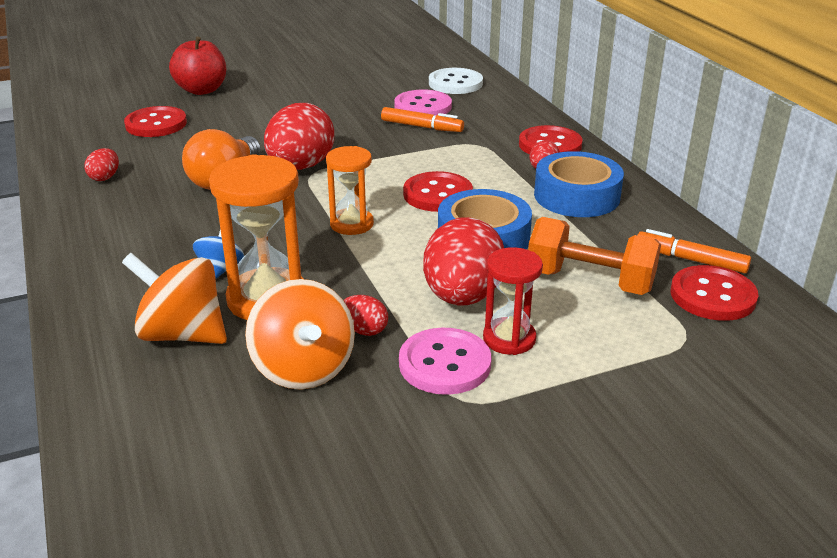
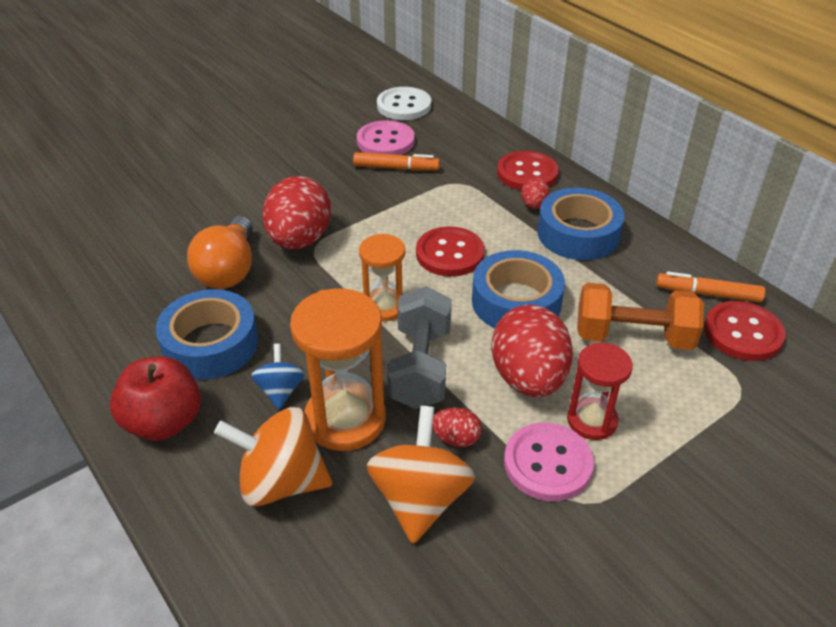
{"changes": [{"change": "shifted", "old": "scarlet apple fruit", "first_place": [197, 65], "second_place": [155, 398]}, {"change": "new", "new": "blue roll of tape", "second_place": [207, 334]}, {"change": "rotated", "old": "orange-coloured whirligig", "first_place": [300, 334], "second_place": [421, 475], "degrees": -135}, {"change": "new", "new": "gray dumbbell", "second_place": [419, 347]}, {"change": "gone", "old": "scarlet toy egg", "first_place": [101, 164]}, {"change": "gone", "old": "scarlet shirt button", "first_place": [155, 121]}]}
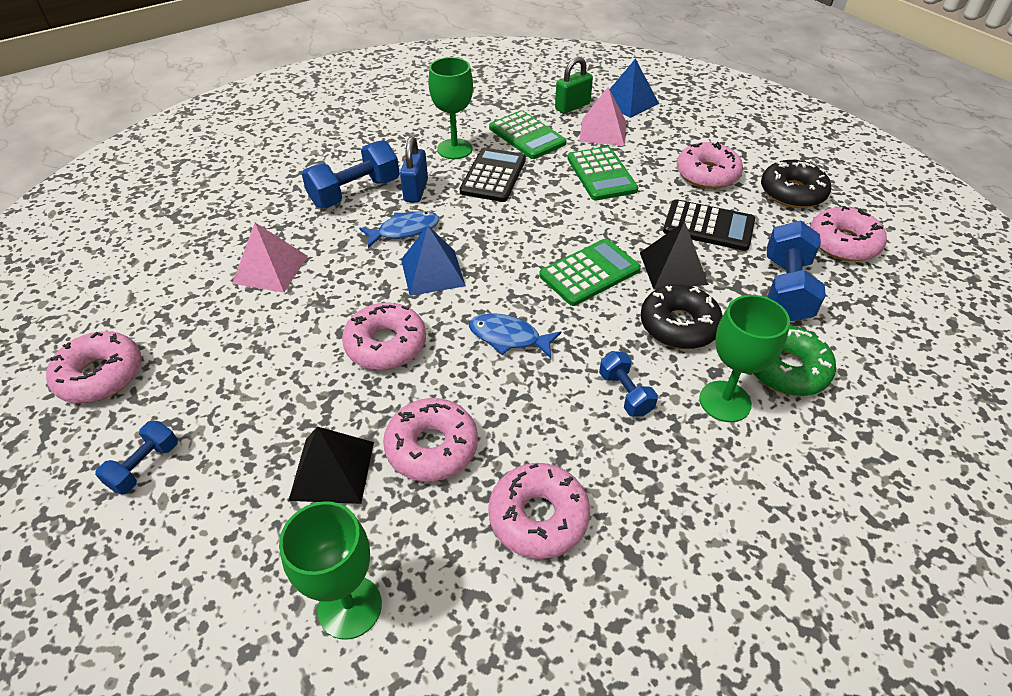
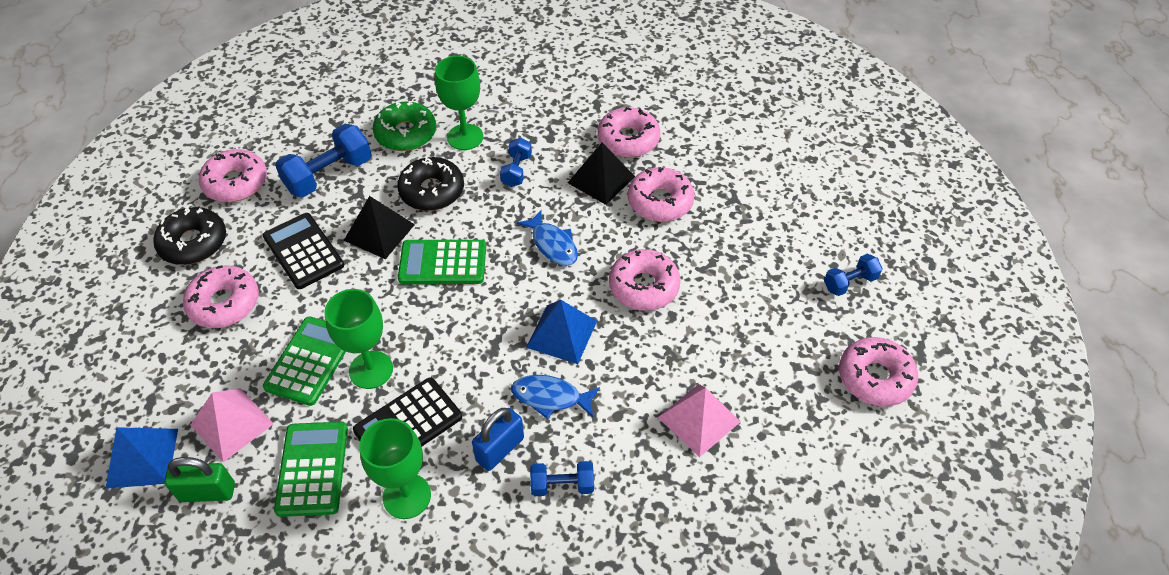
{"changes": [{"change": "shifted", "old": "emerald goblet", "first_place": [330, 570], "second_place": [358, 339]}, {"change": "scaled", "old": "blue dumbbell", "first_place": [351, 174], "second_place": [562, 478], "factor": 0.57}, {"change": "shifted", "old": "ebony solid pyramid", "first_place": [331, 465], "second_place": [601, 174]}]}
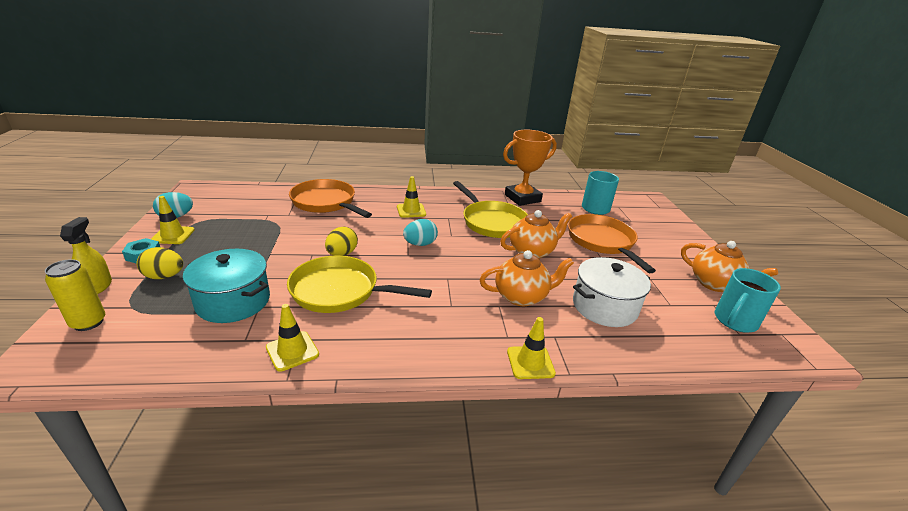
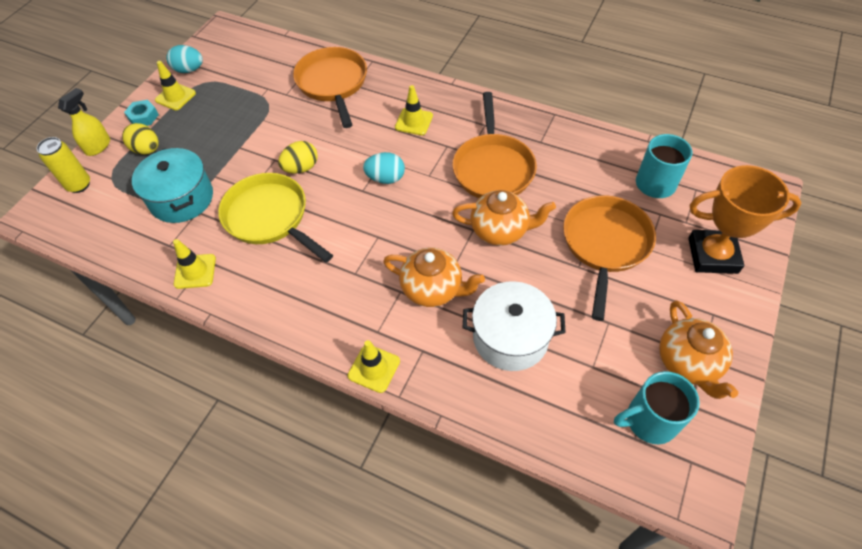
{"changes": [{"change": "repainted", "old": "golden frying pan", "new": "orange-coloured frying pan", "first_place": [490, 209], "second_place": [494, 145]}, {"change": "shifted", "old": "orange-coloured award cup", "first_place": [530, 168], "second_place": [744, 219]}]}
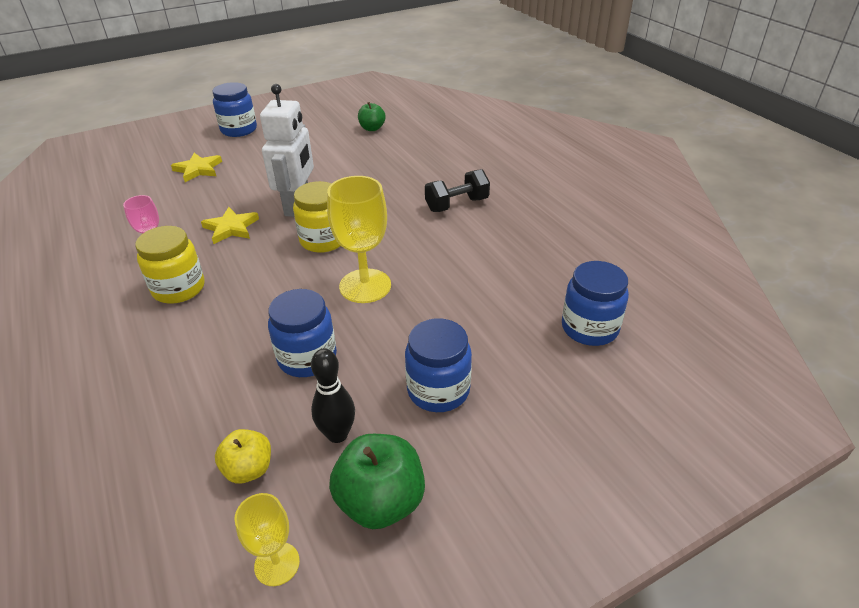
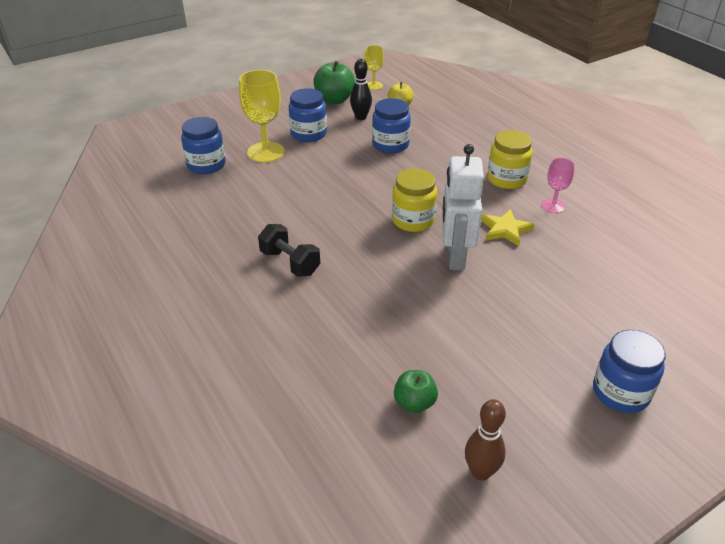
{"changes": [{"change": "shifted", "old": "golden goblet", "first_place": [359, 239], "second_place": [262, 116]}, {"change": "rotated", "old": "ebony dumbbell", "first_place": [457, 190], "second_place": [289, 250], "degrees": 75}, {"change": "new", "new": "brown tenpin", "second_place": [485, 440]}, {"change": "gone", "old": "golden star", "first_place": [196, 167]}]}
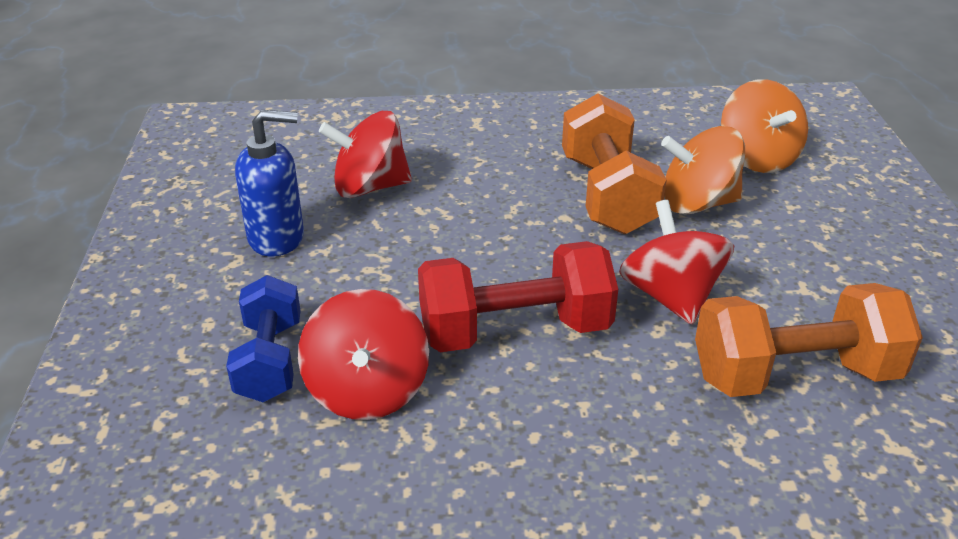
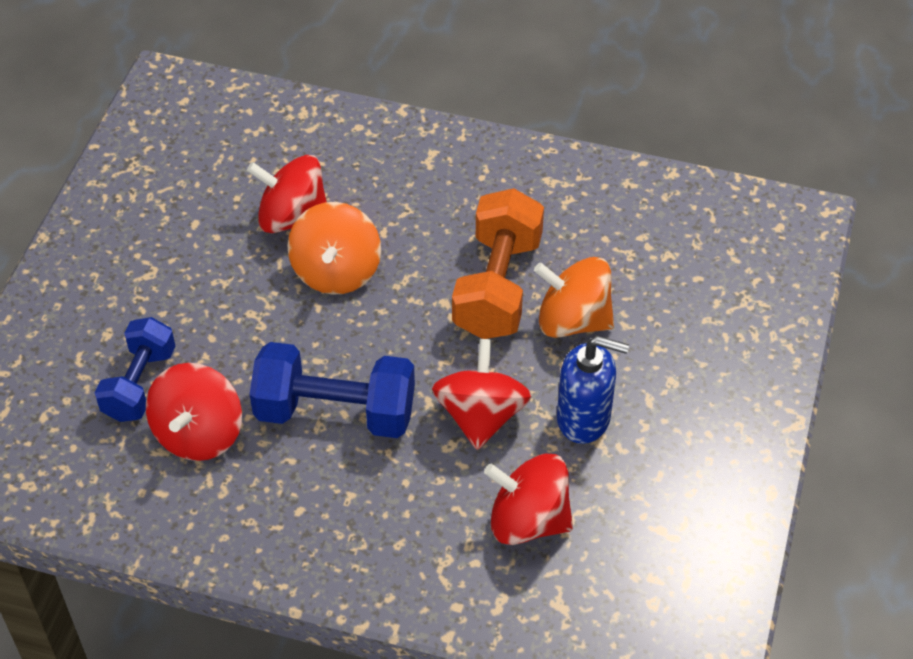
{"changes": [{"change": "repainted", "old": "scarlet dumbbell", "new": "blue dumbbell", "first_place": [518, 296], "second_place": [332, 390]}, {"change": "shifted", "old": "orange-coloured whirligig", "first_place": [764, 126], "second_place": [334, 248]}, {"change": "swapped", "old": "orange-coloured dumbbell", "new": "scarlet whirligig", "first_place": [809, 340], "second_place": [528, 499]}, {"change": "shifted", "old": "blue pump bottle", "first_place": [269, 183], "second_place": [593, 390]}]}
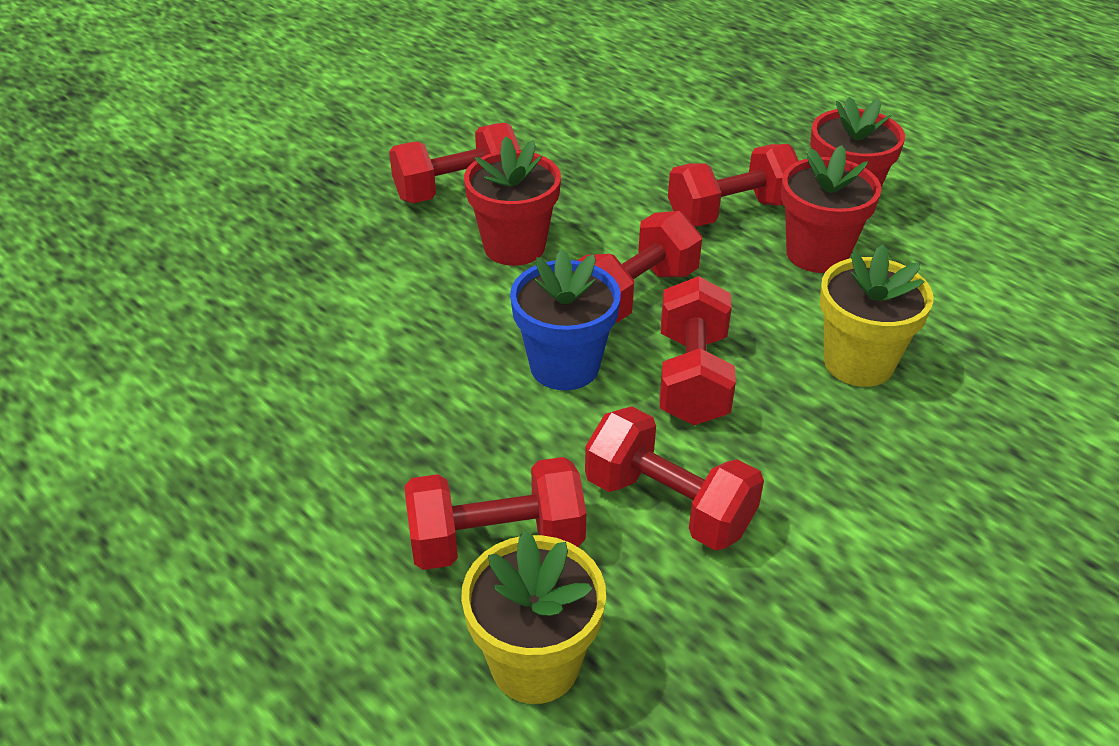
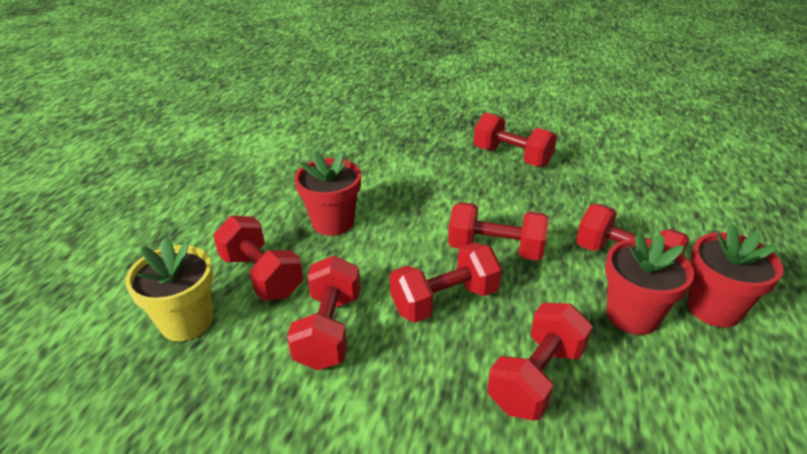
{"changes": [{"change": "shifted", "old": "scarlet flower pot", "first_place": [512, 201], "second_place": [328, 193]}, {"change": "swapped", "old": "golden flower pot", "new": "scarlet dumbbell", "first_place": [876, 315], "second_place": [540, 361]}, {"change": "gone", "old": "blue flower pot", "first_place": [565, 319]}]}
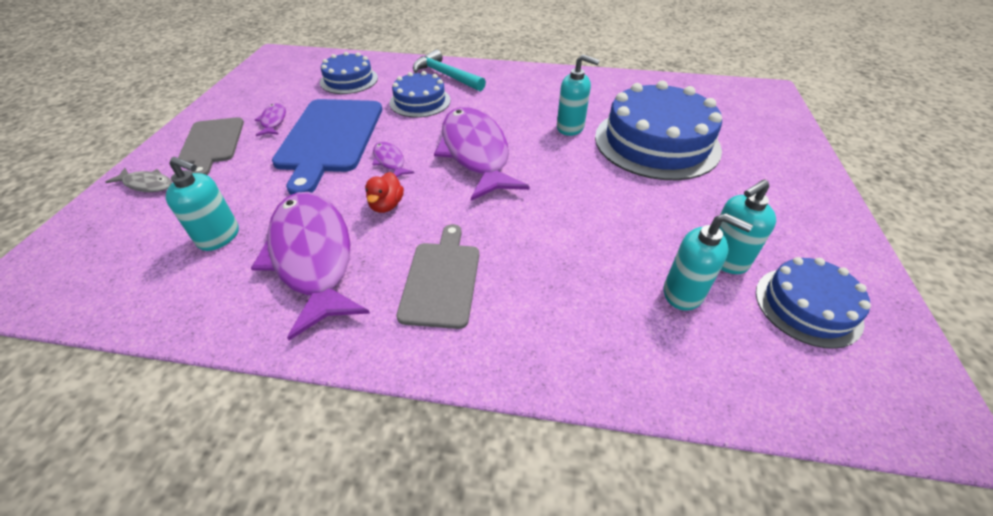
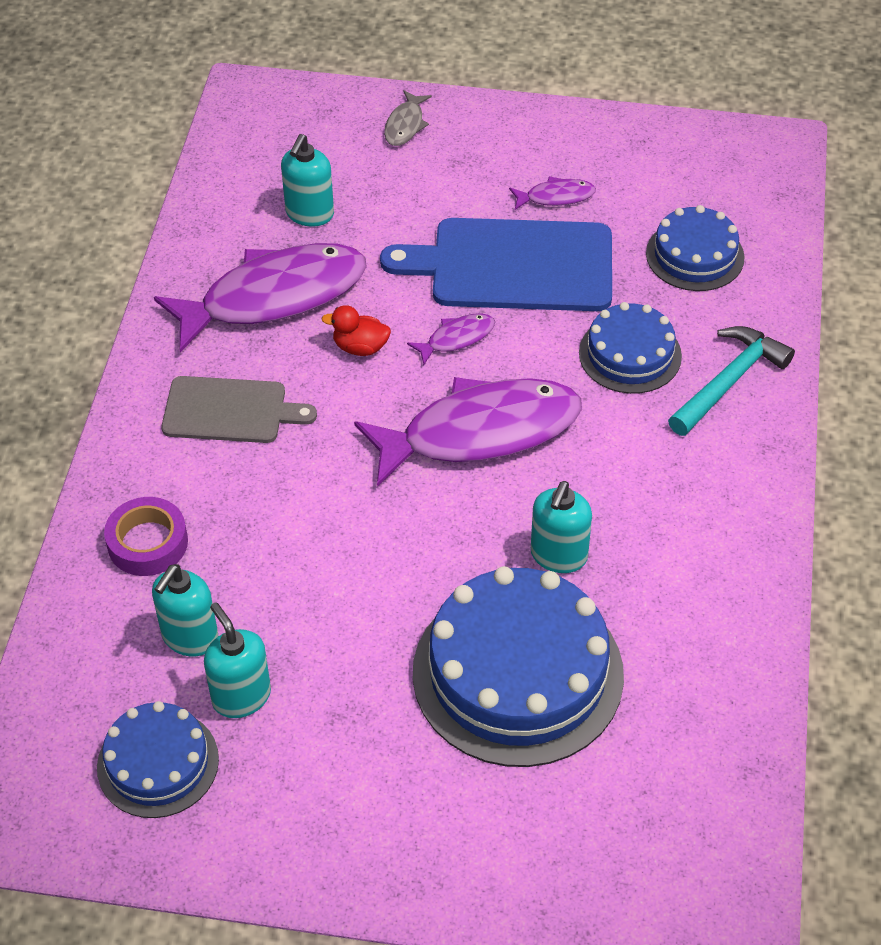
{"changes": [{"change": "new", "new": "purple roll of tape", "second_place": [146, 536]}, {"change": "gone", "old": "gray cutting board", "first_place": [211, 146]}]}
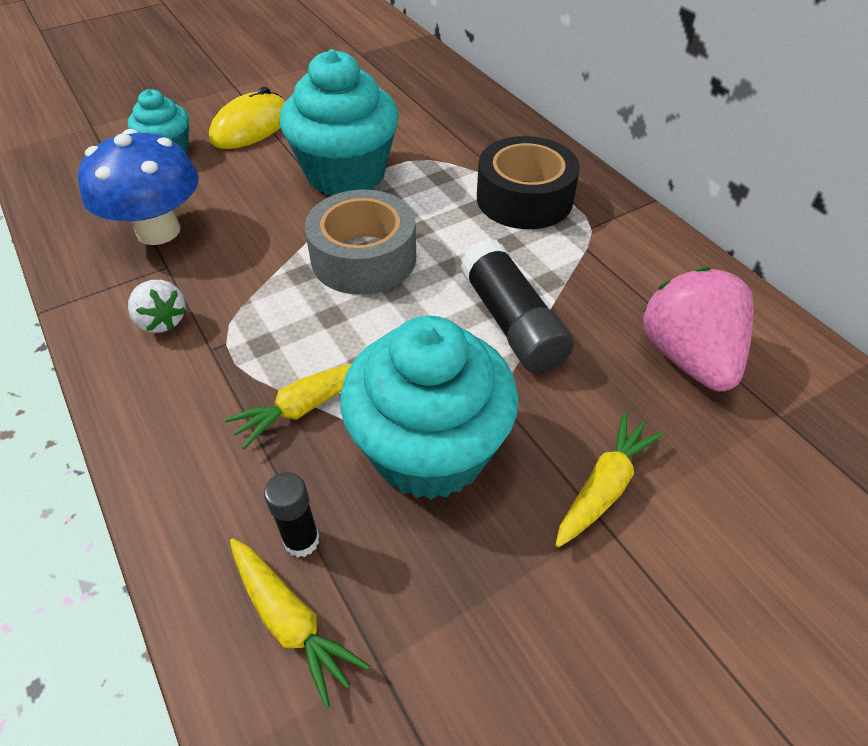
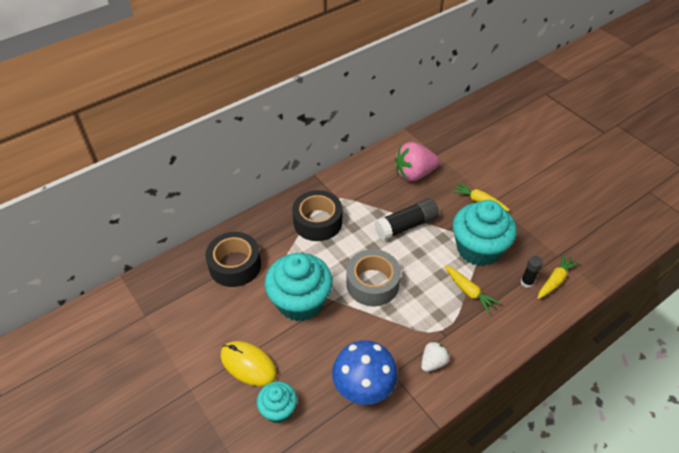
{"changes": [{"change": "new", "new": "ebony roll of tape", "second_place": [233, 259]}]}
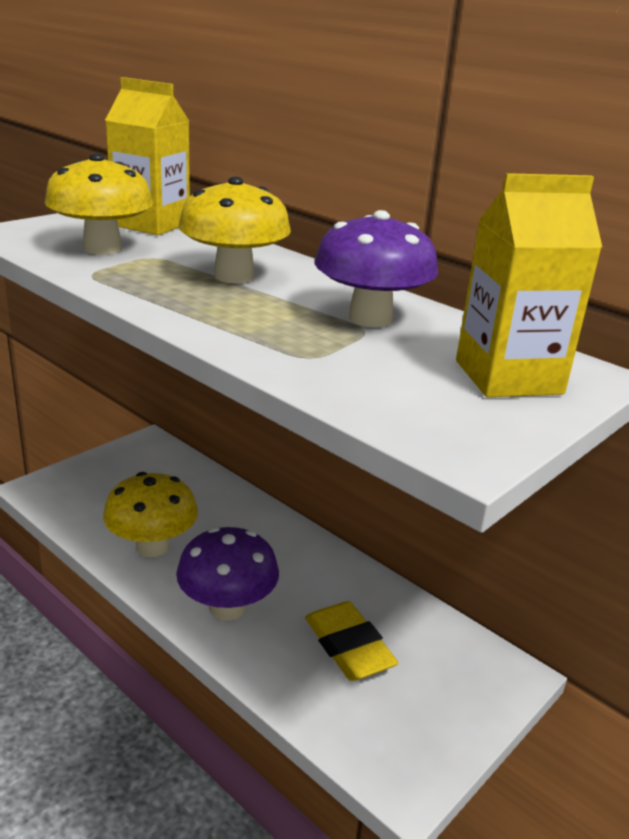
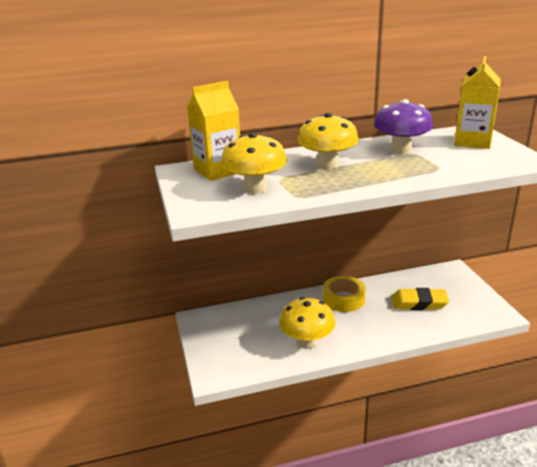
{"changes": [{"change": "new", "new": "golden roll of tape", "second_place": [344, 294]}, {"change": "gone", "old": "purple mushroom", "first_place": [227, 573]}]}
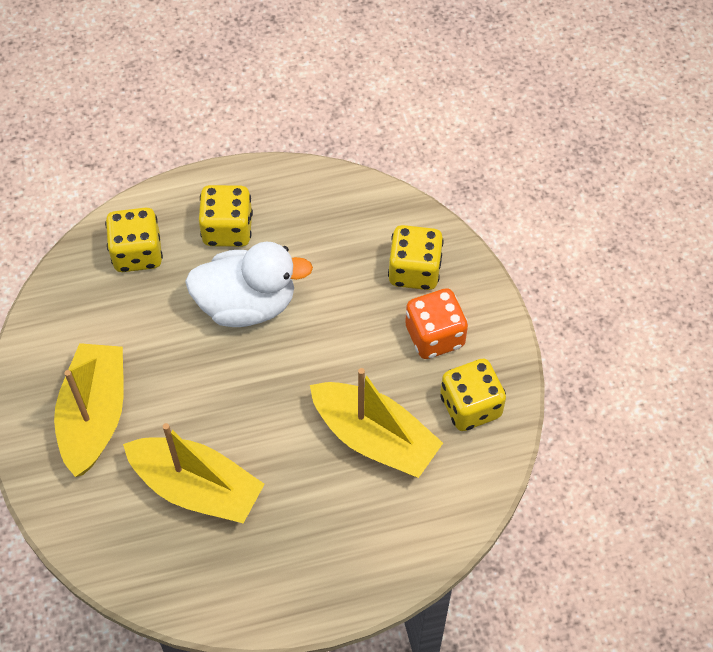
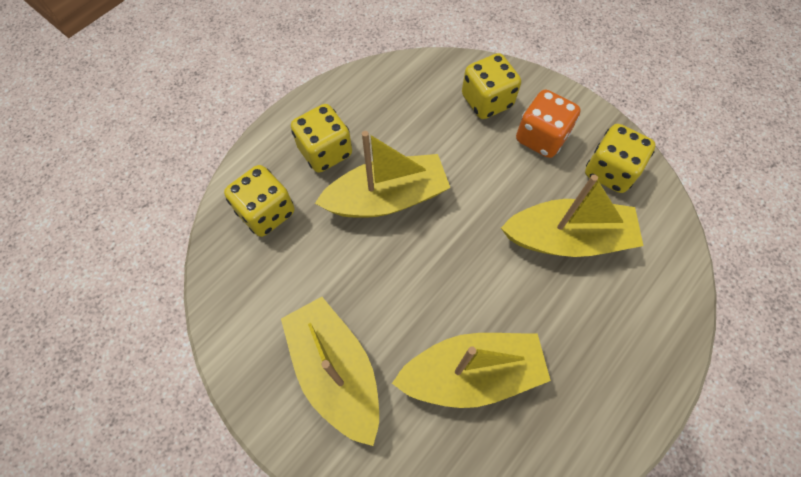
{"changes": [{"change": "swapped", "old": "snow-white toy duck", "new": "golden toy boat", "first_place": [249, 284], "second_place": [382, 174]}]}
